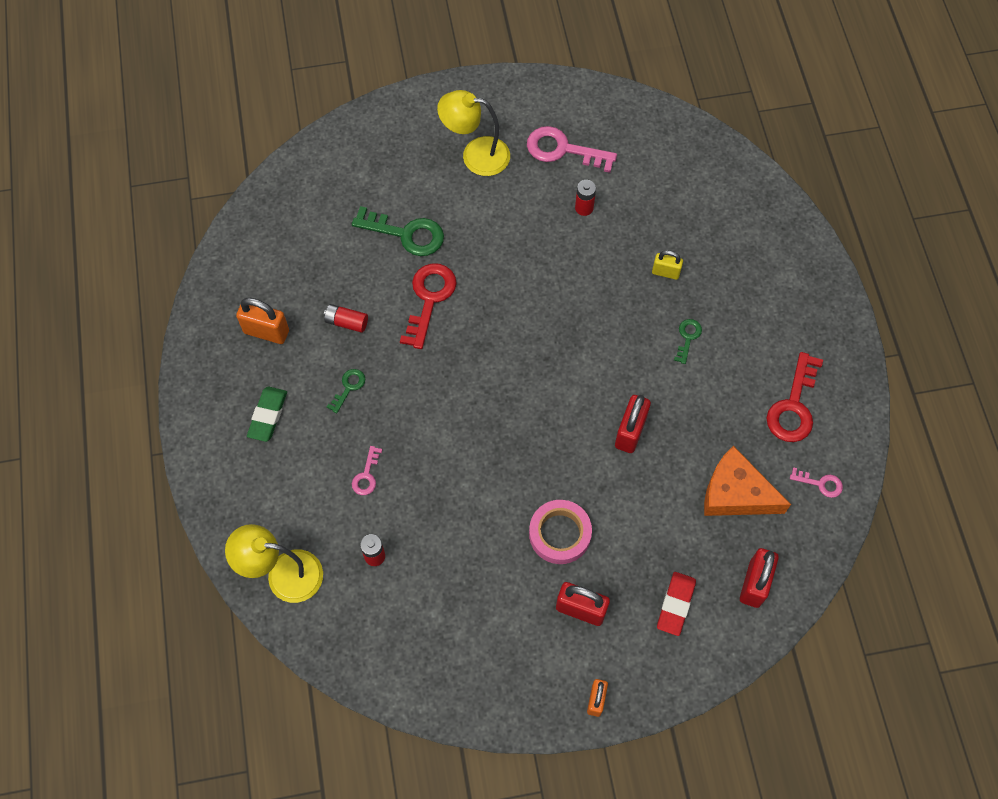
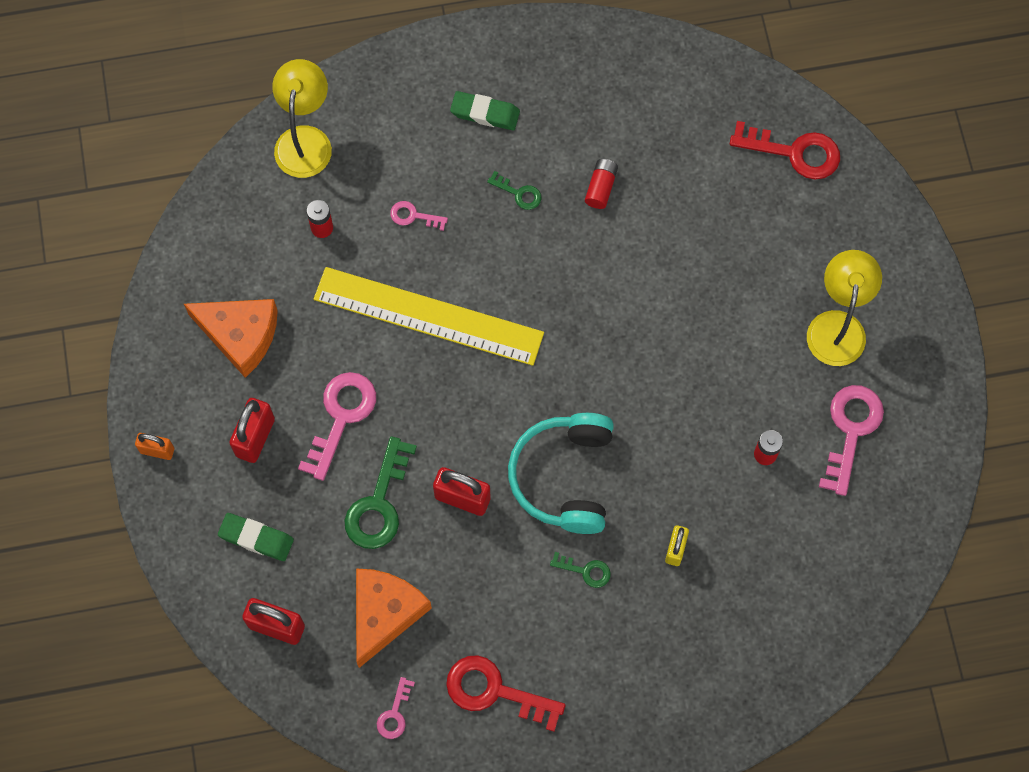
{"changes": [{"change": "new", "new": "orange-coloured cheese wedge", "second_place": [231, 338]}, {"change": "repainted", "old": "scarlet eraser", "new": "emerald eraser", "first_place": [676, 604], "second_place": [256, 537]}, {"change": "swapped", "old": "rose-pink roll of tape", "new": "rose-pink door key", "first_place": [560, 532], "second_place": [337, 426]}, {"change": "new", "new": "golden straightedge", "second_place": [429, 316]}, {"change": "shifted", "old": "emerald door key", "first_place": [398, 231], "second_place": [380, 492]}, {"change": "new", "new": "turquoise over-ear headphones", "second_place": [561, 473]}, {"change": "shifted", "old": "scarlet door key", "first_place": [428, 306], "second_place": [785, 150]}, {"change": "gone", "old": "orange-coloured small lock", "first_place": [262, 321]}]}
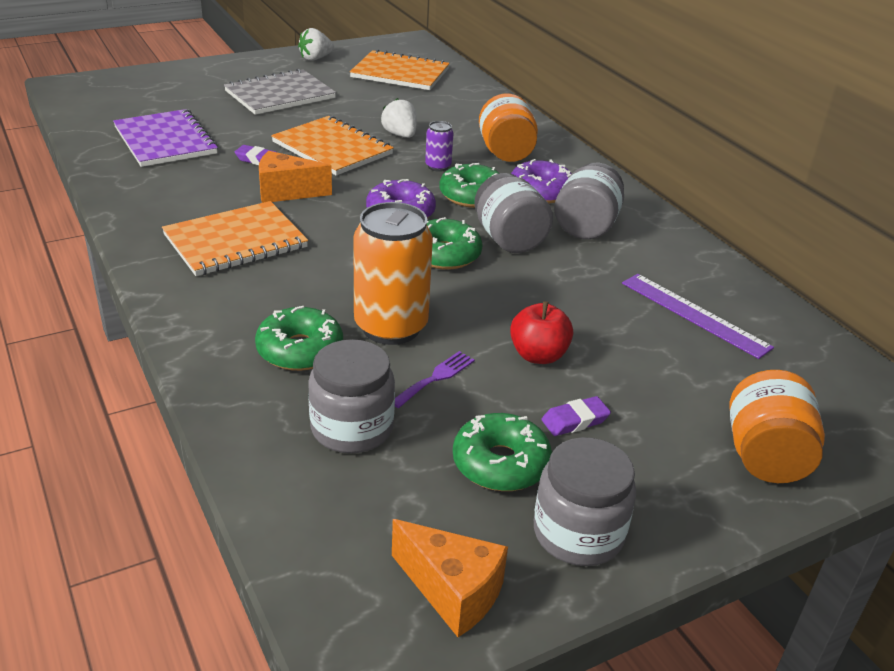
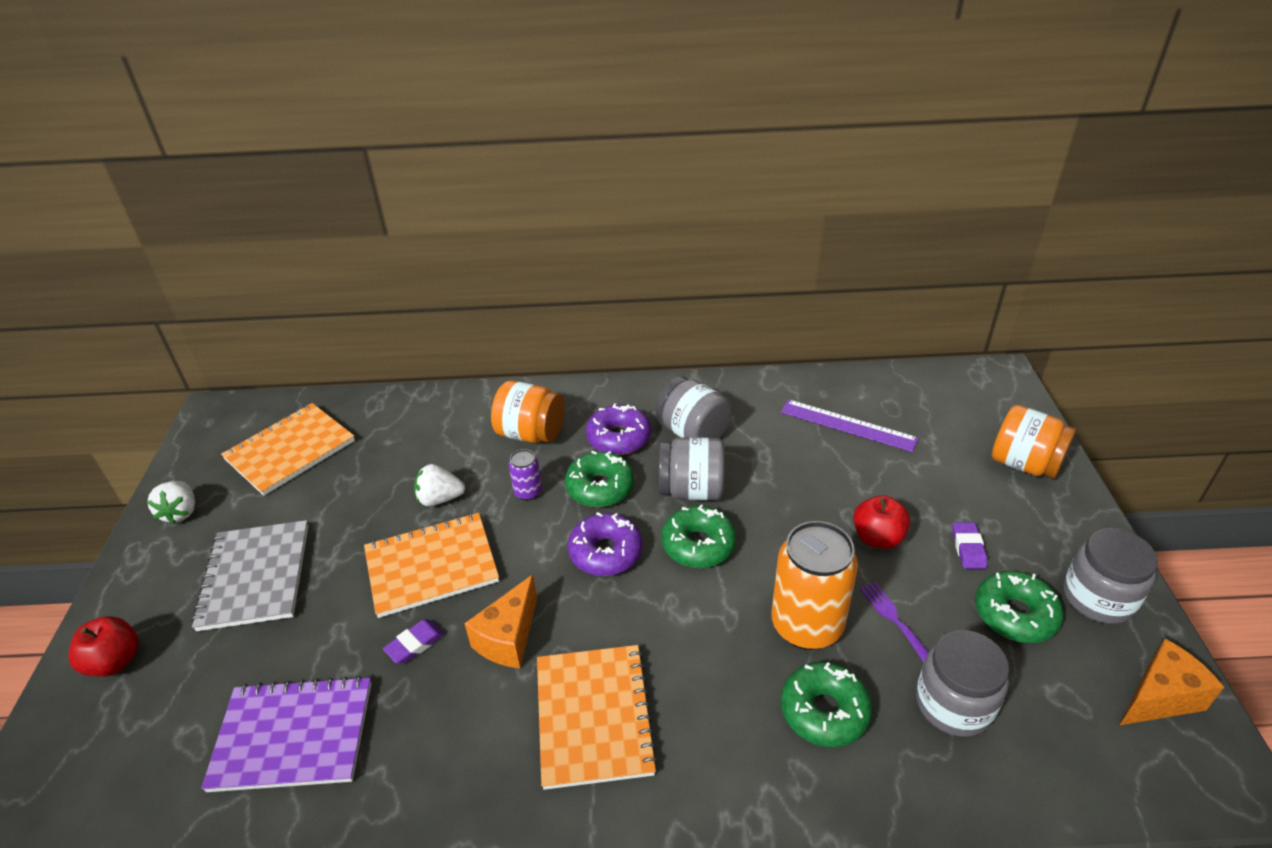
{"changes": [{"change": "new", "new": "scarlet apple fruit", "second_place": [103, 646]}, {"change": "rotated", "old": "purple straightedge", "first_place": [698, 316], "second_place": [850, 425], "degrees": 45}]}
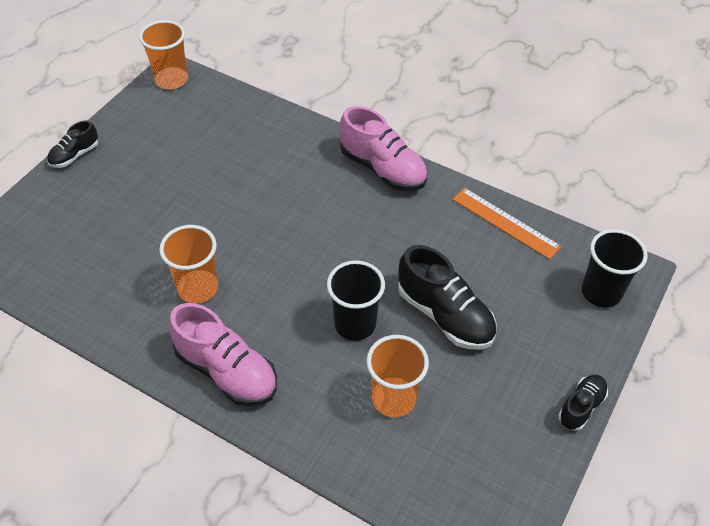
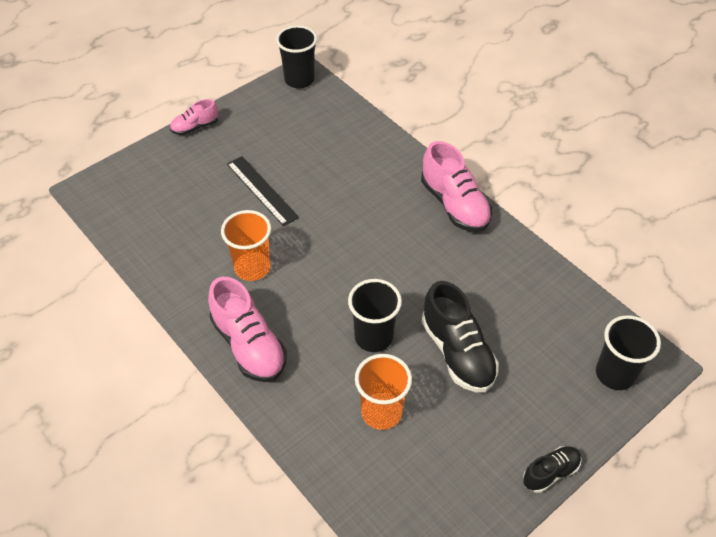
{"changes": [{"change": "repainted", "old": "ebony shoe", "new": "rose-pink shoe", "first_place": [72, 144], "second_place": [194, 117]}, {"change": "new", "new": "ebony straightedge", "second_place": [263, 191]}, {"change": "repainted", "old": "orange-coloured beaker", "new": "ebony beaker", "first_place": [163, 55], "second_place": [296, 57]}, {"change": "gone", "old": "orange-coloured straightedge", "first_place": [507, 223]}]}
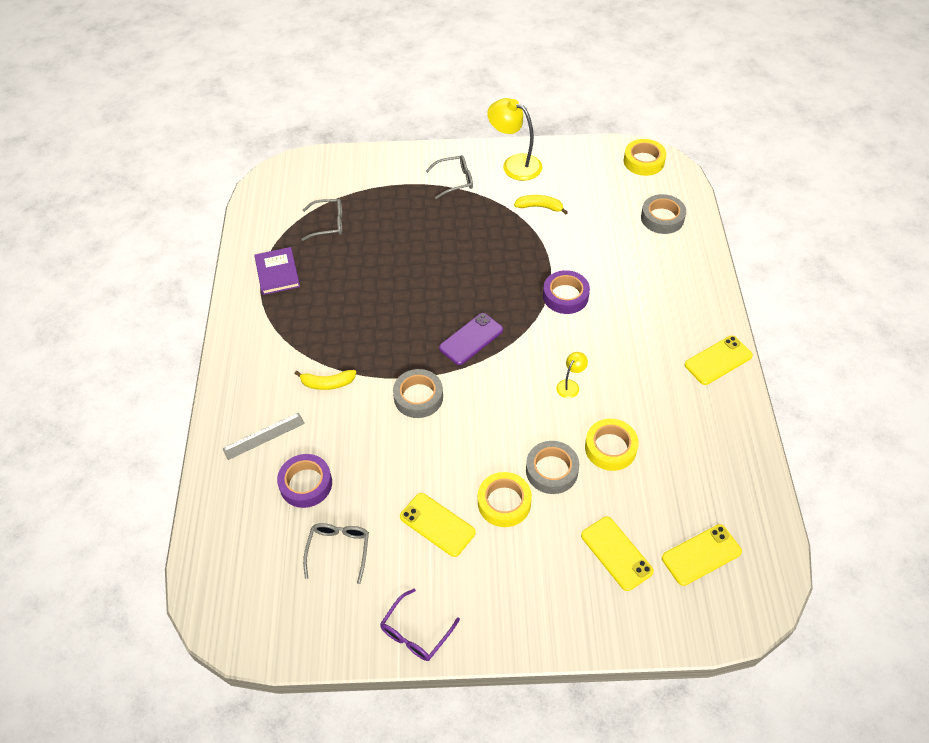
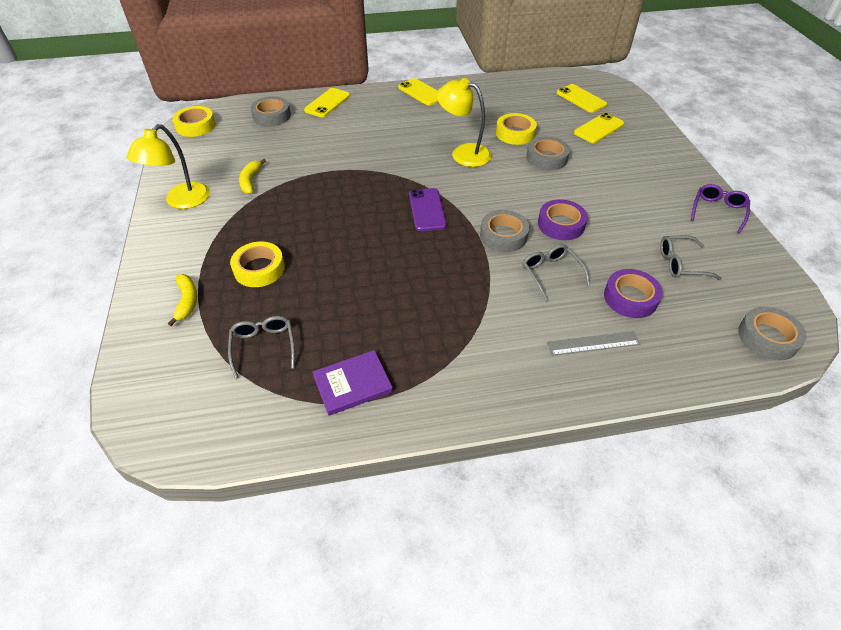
{"changes": [{"change": "shifted", "old": "golden banana", "first_place": [325, 380], "second_place": [182, 300]}, {"change": "shifted", "old": "golden roll of tape", "first_place": [505, 499], "second_place": [257, 264]}, {"change": "shifted", "old": "golden smartphone", "first_place": [438, 525], "second_place": [327, 102]}, {"change": "rotated", "old": "purple smartphone", "first_place": [471, 339], "second_place": [428, 209], "degrees": 45}, {"change": "scaled", "old": "golden reading lamp", "first_place": [572, 375], "second_place": [464, 122], "factor": 2.05}, {"change": "shifted", "old": "gray eyeglasses", "first_place": [449, 177], "second_place": [556, 272]}, {"change": "shifted", "old": "purple roll of tape", "first_place": [566, 292], "second_place": [563, 219]}, {"change": "rotated", "old": "gray straightedge", "first_place": [264, 436], "second_place": [593, 343], "degrees": -60}, {"change": "rotated", "old": "purple eyeglasses", "first_place": [420, 625], "second_place": [720, 209], "degrees": -90}, {"change": "new", "new": "gray roll of tape", "second_place": [772, 333]}]}
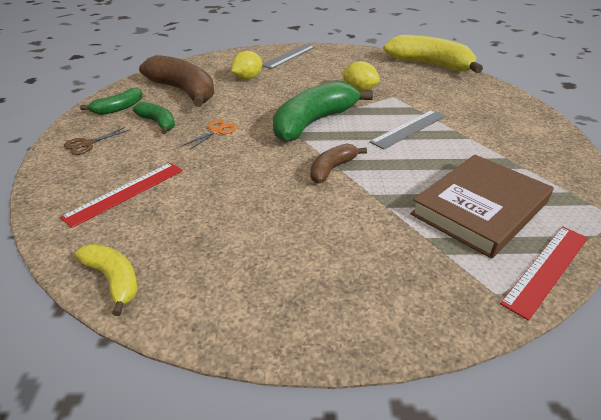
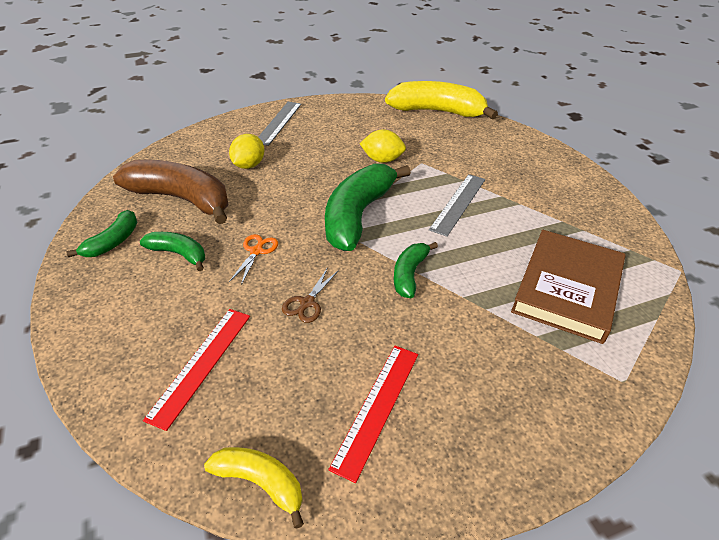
{"changes": [{"change": "shifted", "old": "brown scissors", "first_place": [96, 141], "second_place": [310, 295]}, {"change": "shifted", "old": "scarlet straightedge", "first_place": [544, 273], "second_place": [373, 414]}, {"change": "repainted", "old": "brown banana", "new": "emerald banana", "first_place": [338, 163], "second_place": [416, 270]}]}
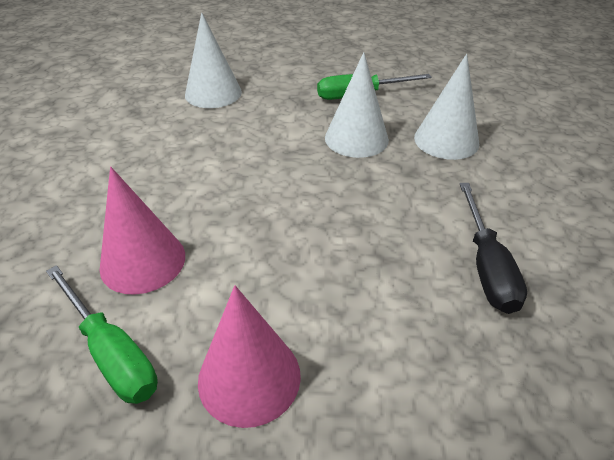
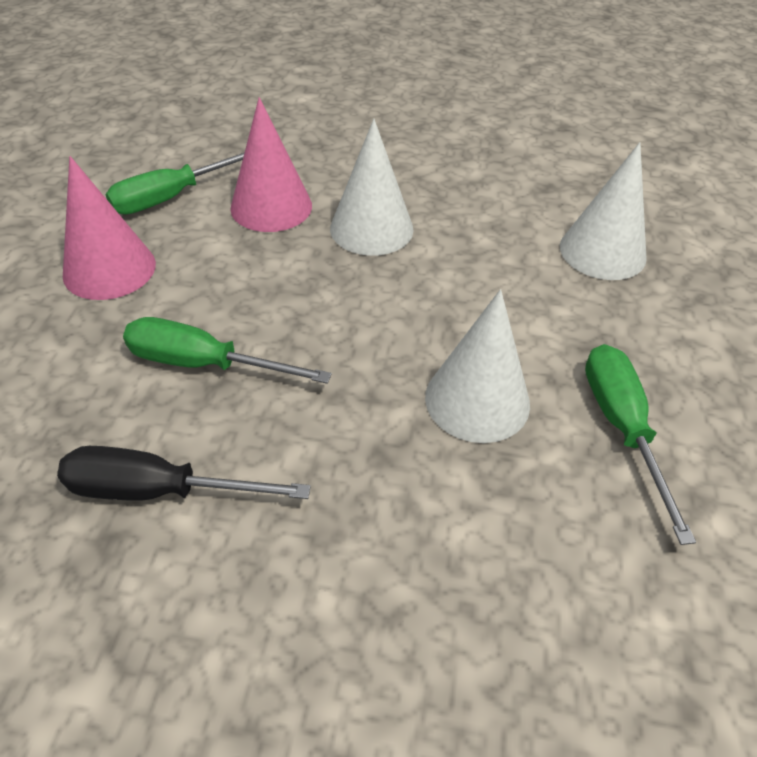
{"changes": [{"change": "new", "new": "emerald hand screwdriver", "second_place": [227, 350]}, {"change": "shifted", "old": "snow-white cone shape", "first_place": [446, 107], "second_place": [372, 187]}]}
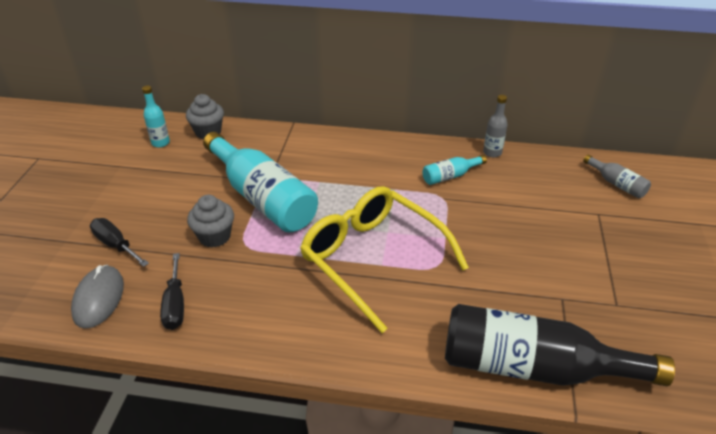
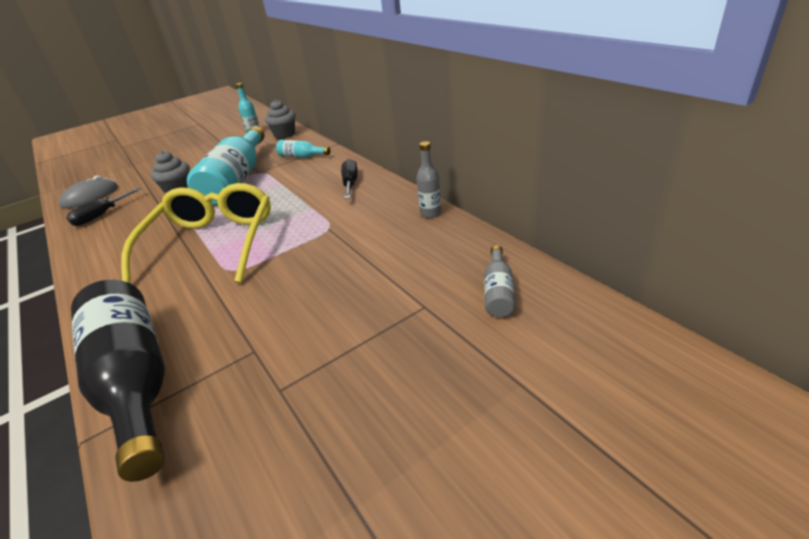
{"changes": [{"change": "shifted", "old": "turquoise drink bottle", "first_place": [454, 170], "second_place": [303, 149]}, {"change": "shifted", "old": "ebony hand screwdriver", "first_place": [119, 242], "second_place": [349, 179]}]}
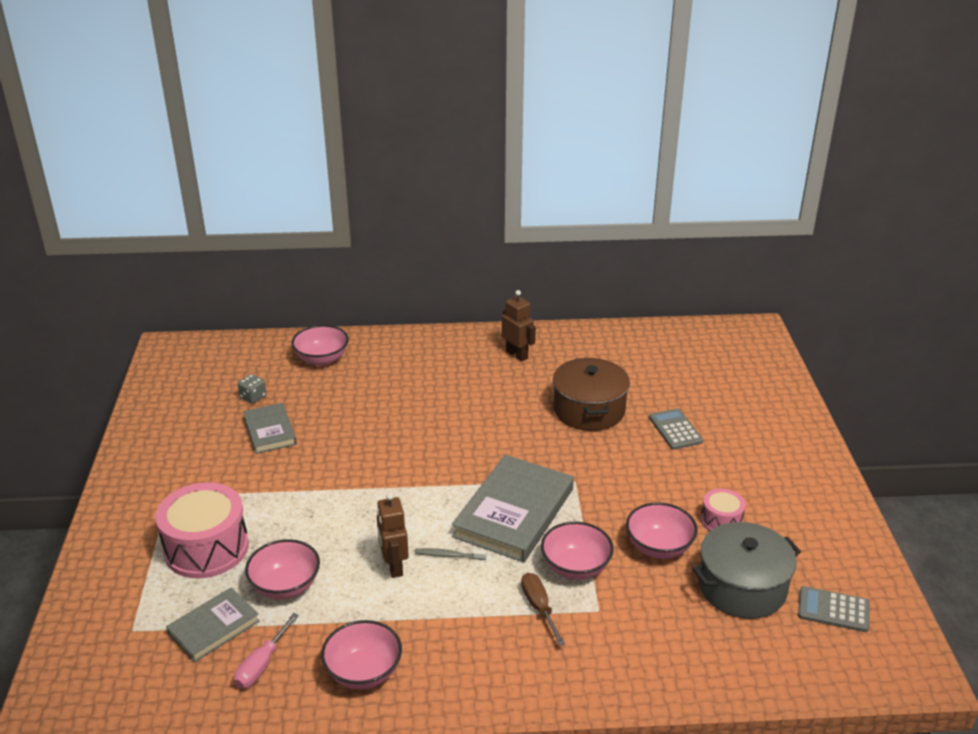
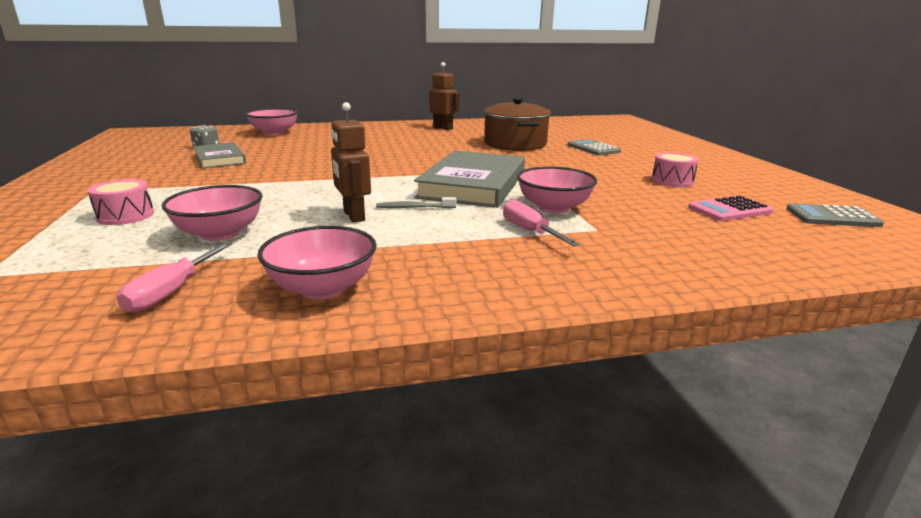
{"changes": [{"change": "scaled", "old": "rose-pink drum", "first_place": [202, 530], "second_place": [120, 202], "factor": 0.51}, {"change": "repainted", "old": "brown hand screwdriver", "new": "rose-pink hand screwdriver", "first_place": [543, 609], "second_place": [541, 223]}, {"change": "swapped", "old": "gray cooking pot", "new": "rose-pink pocket calculator", "first_place": [747, 570], "second_place": [730, 208]}, {"change": "gone", "old": "gray book", "first_place": [213, 625]}, {"change": "gone", "old": "rose-pink serving bowl", "first_place": [662, 530]}]}
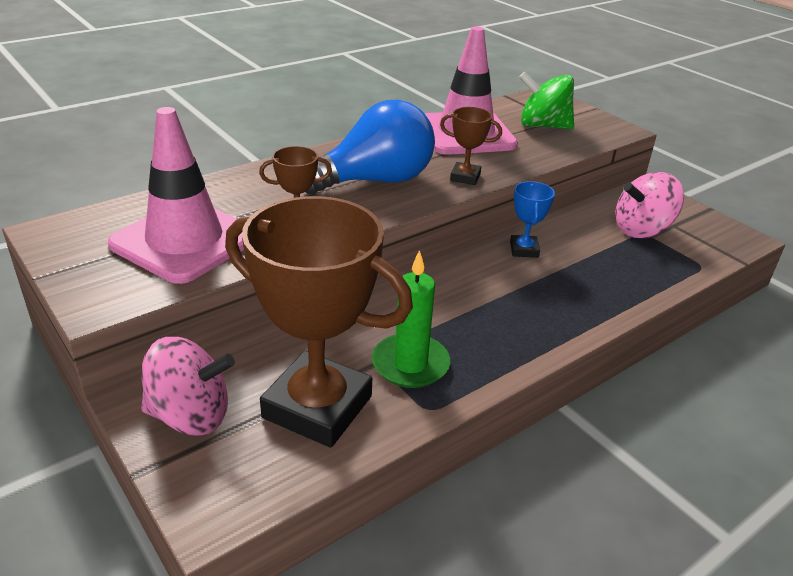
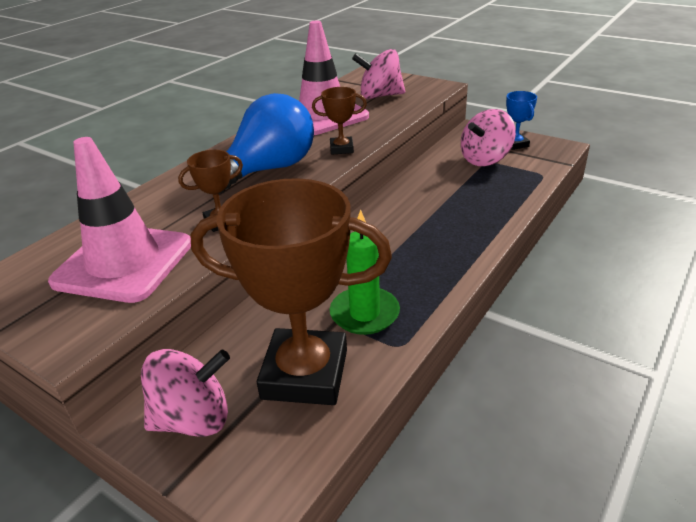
{"changes": [{"change": "repainted", "old": "emerald whirligig", "new": "rose-pink whirligig", "first_place": [546, 100], "second_place": [378, 74]}, {"change": "shifted", "old": "blue award cup", "first_place": [532, 219], "second_place": [521, 120]}]}
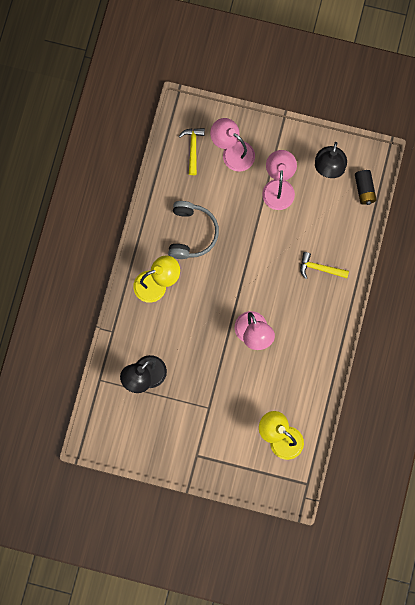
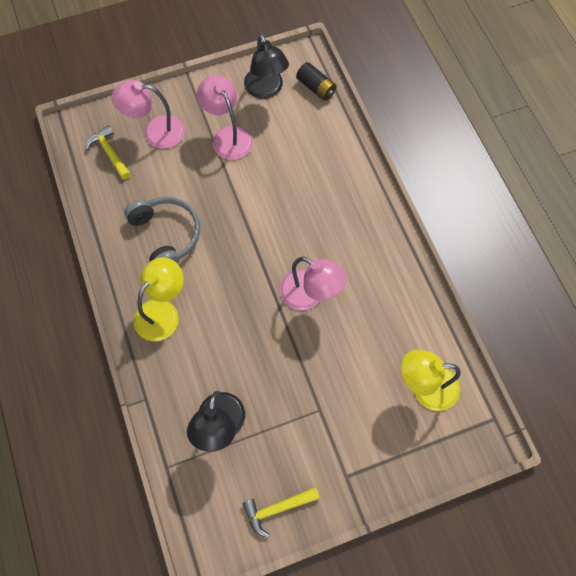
{"changes": [{"change": "shifted", "old": "golden hammer", "first_place": [324, 265], "second_place": [281, 512]}]}
